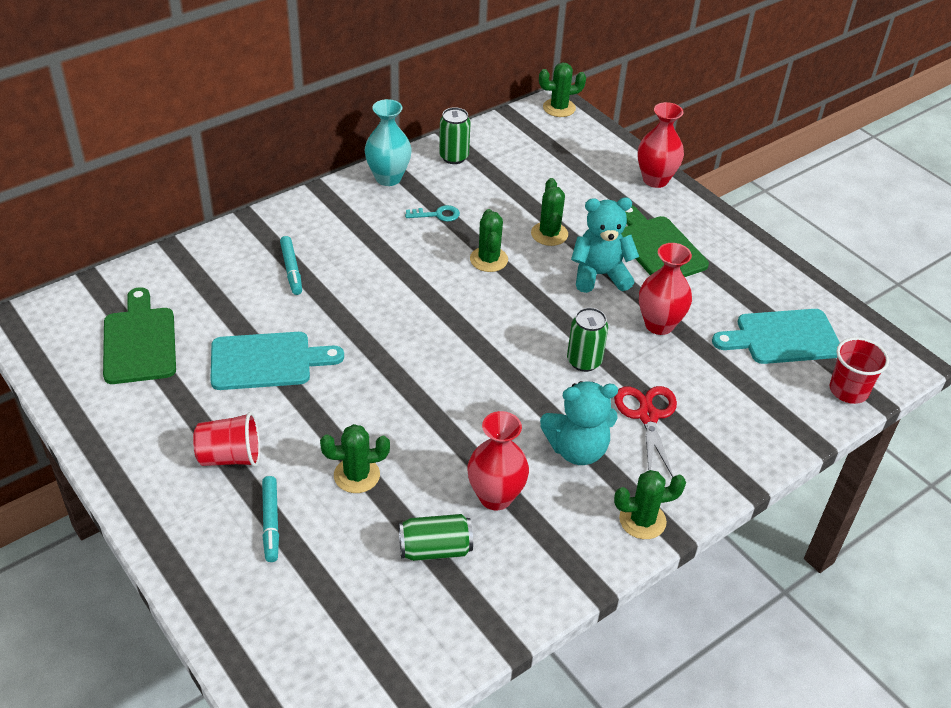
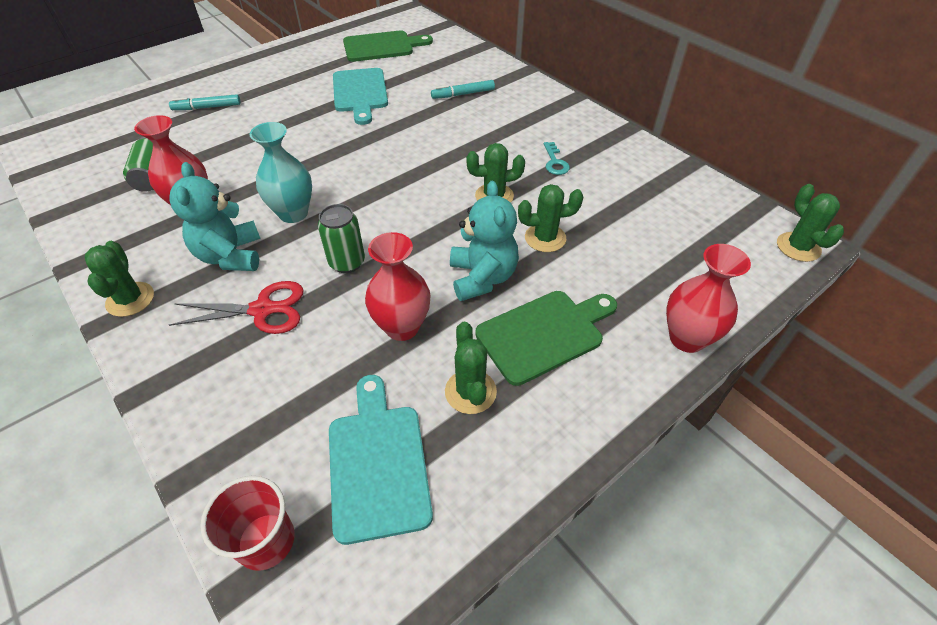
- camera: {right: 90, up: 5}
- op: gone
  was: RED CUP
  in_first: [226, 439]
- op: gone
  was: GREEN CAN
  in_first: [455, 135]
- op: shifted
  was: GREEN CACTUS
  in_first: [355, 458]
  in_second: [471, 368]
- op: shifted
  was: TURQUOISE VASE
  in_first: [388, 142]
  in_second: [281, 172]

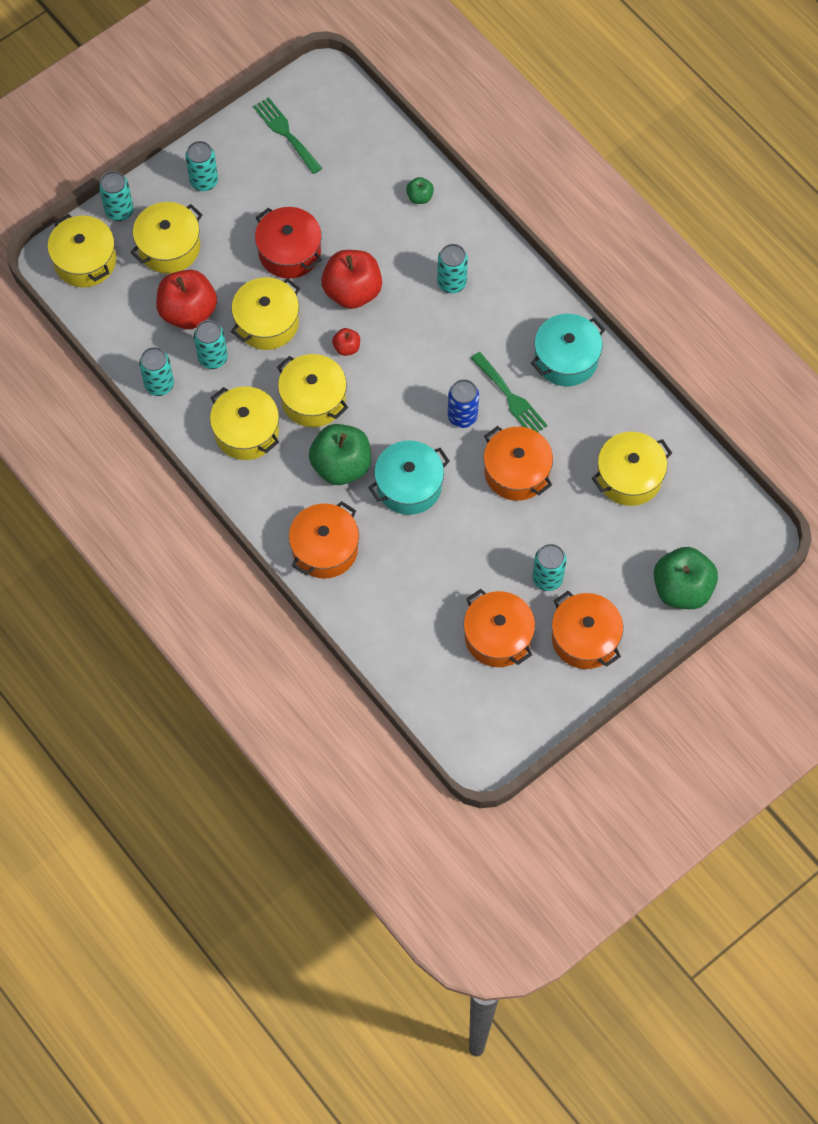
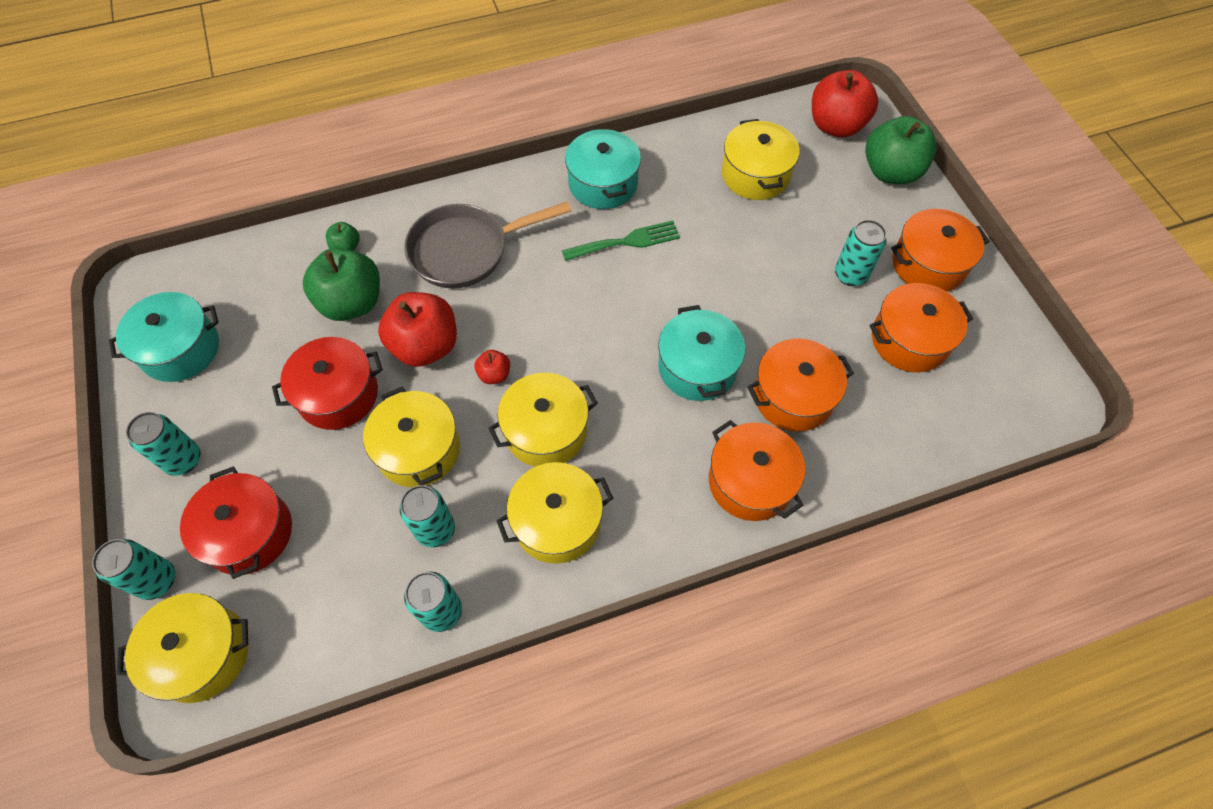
- camera: {right: -70, up: -5}
- op: gone
  was: BLUE CAN
  in_first: [463, 403]
- op: shifted
  was: RED APPLE
  in_first: [186, 299]
  in_second: [845, 103]
- op: shifted
  was: GREEN APPLE
  in_first: [340, 454]
  in_second: [341, 284]
- op: shifted
  was: ORANGE POT
  in_first: [518, 463]
  in_second: [800, 385]
- op: swapped
  was: GREEN FORK
  now: TURQUOISE POT
  in_first: [287, 135]
  in_second: [164, 337]
- op: swapped
  was: TURQUOISE CAN
  now: GREY PAN
  in_first: [452, 268]
  in_second: [488, 244]
- op: repainted
  was: YELLOW POT
  now: RED POT
  in_first: [166, 238]
  in_second: [236, 523]

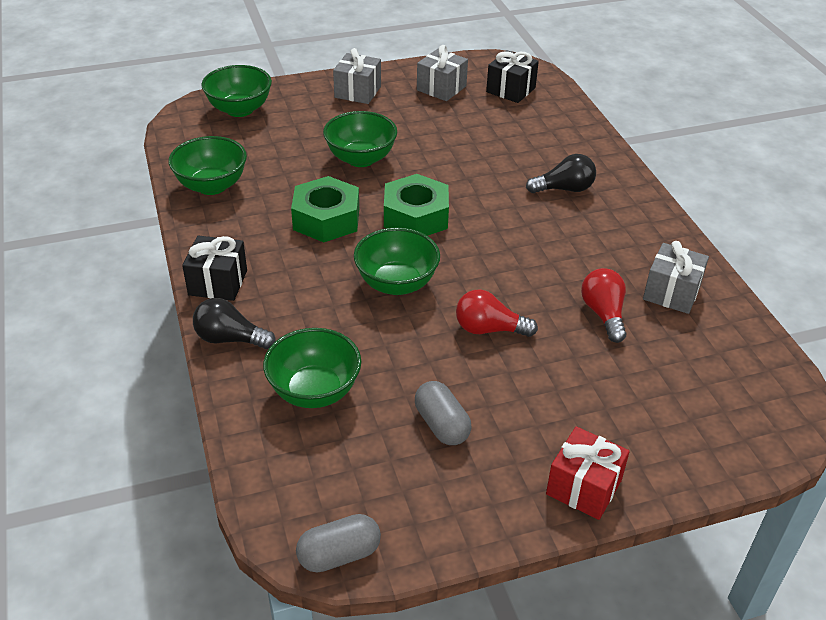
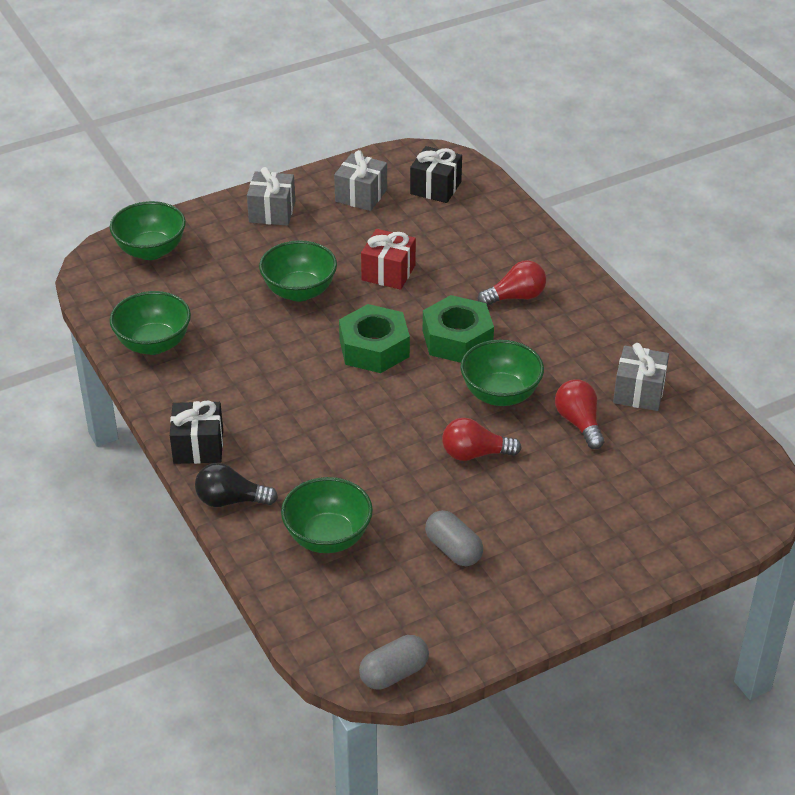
- camera: {right: -10, up: 0}
- op: shifted
  was: GREEN NUT
  in_first: [325, 209]
  in_second: [458, 329]
- op: shifted
  was: GREEN BOWL
  in_first: [397, 261]
  in_second: [502, 373]
- op: shifted
  was: RED GIFT
  in_first: [588, 473]
  in_second: [388, 259]
- op: repainted
  was: BLACK LIGHT BULB
  now: RED LIGHT BULB
  in_first: [561, 173]
  in_second: [512, 283]

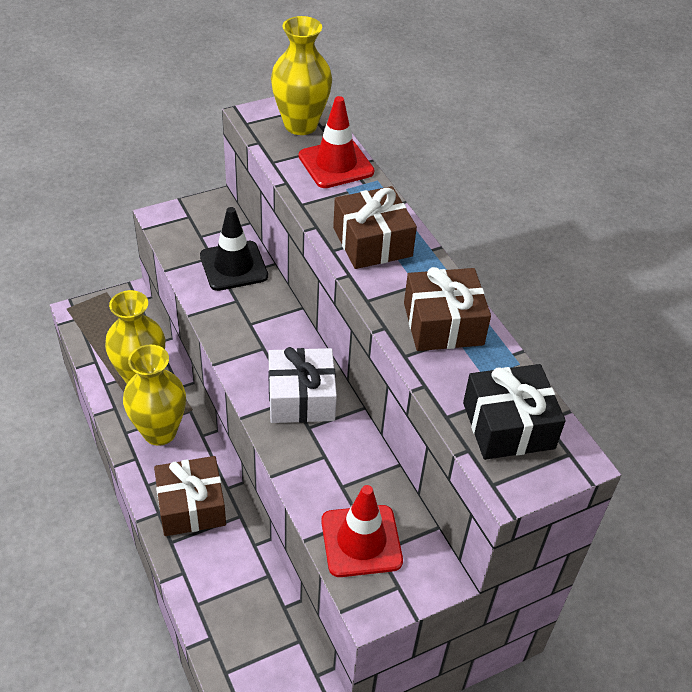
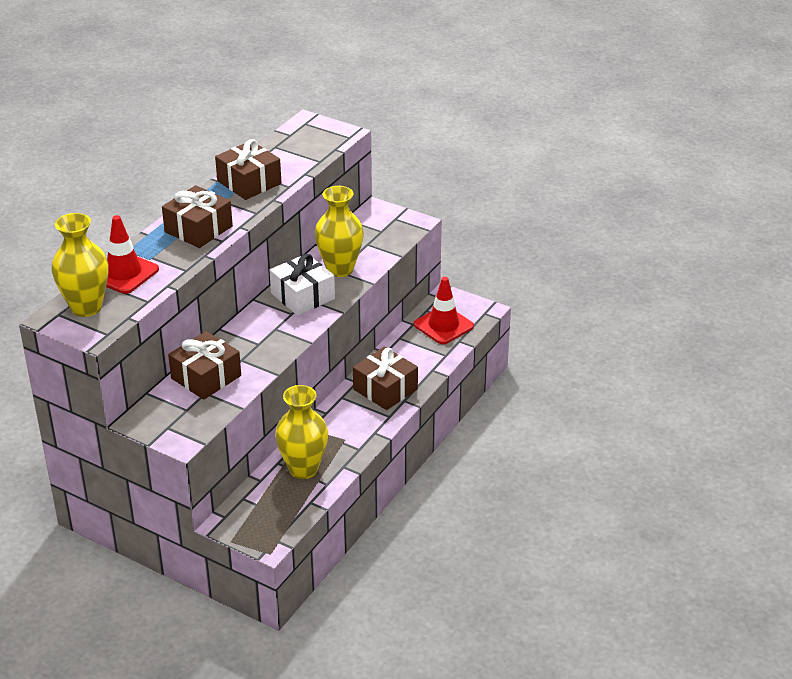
- camera: {right: -120, up: -10}
- op: gone
  was: BLACK GIFT
  in_first: [514, 412]
- op: shifted
  was: YELLOW VASE
  in_first: [154, 395]
  in_second: [339, 231]
- op: shifted
  was: RED TRAFFIC CONE
  in_first: [362, 531]
  in_second: [444, 310]
- op: swapped
  was: BLACK TRAFFIC CONE
  now: BROWN GIFT
  in_first: [234, 249]
  in_second: [204, 365]

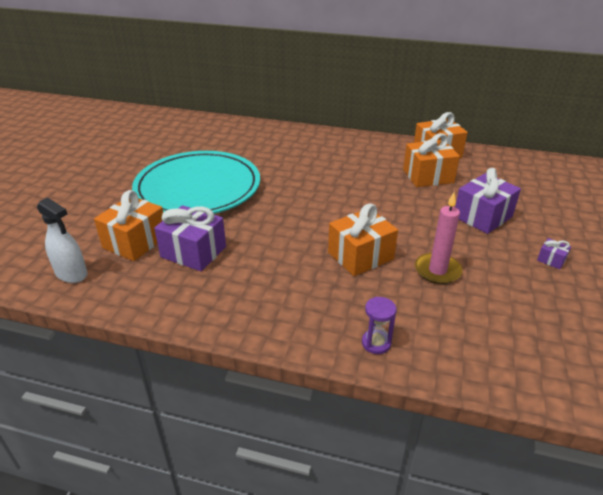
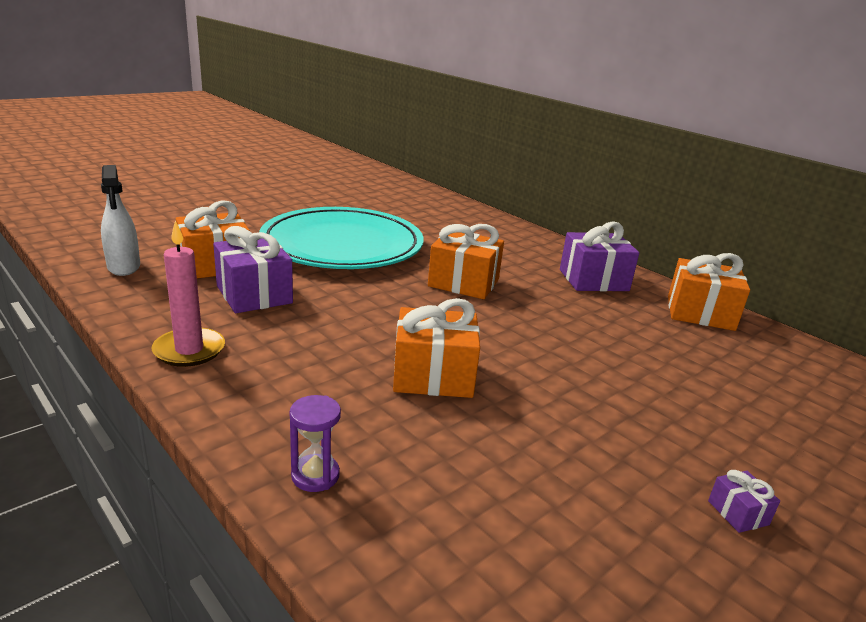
- camera: {right: 30, up: -10}
- op: shifted
  was: ORANGE GIFT
  in_first: [431, 160]
  in_second: [466, 261]
- op: shifted
  was: PINK CANDLE
  in_first: [438, 238]
  in_second: [188, 293]
- op: shifted
  was: PURPLE GIFT
  in_first: [488, 201]
  in_second: [599, 256]

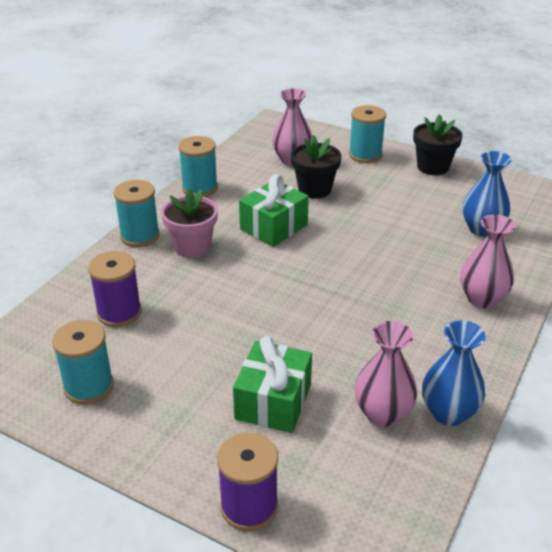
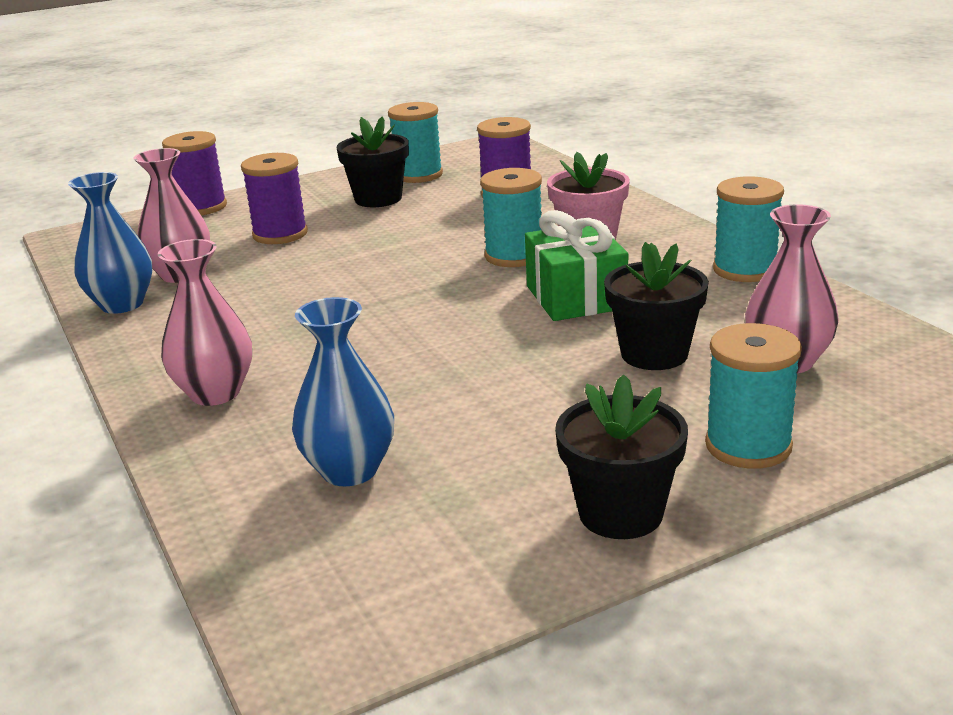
- camera: {right: 125, up: -10}
- op: new
  now: BLACK FLOWER POT
  in_second: [373, 161]
- op: shifted
  was: TURQUOISE SPOOL
  in_first: [137, 213]
  in_second: [511, 217]
- op: swapped
  was: GREEN GIFT
  now: PURPLE SPOOL
  in_first: [272, 384]
  in_second: [274, 198]

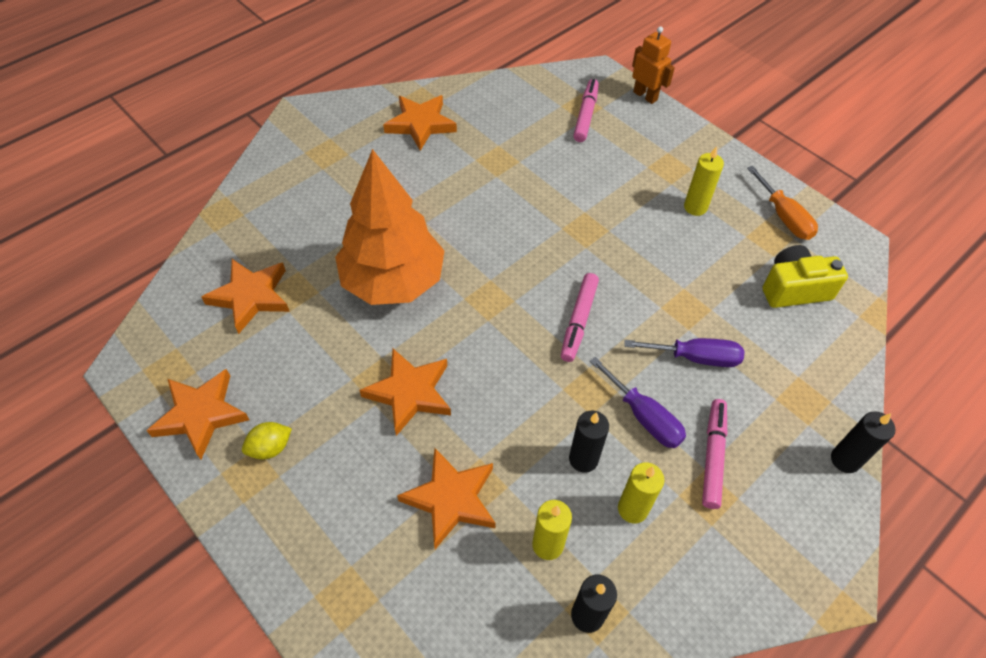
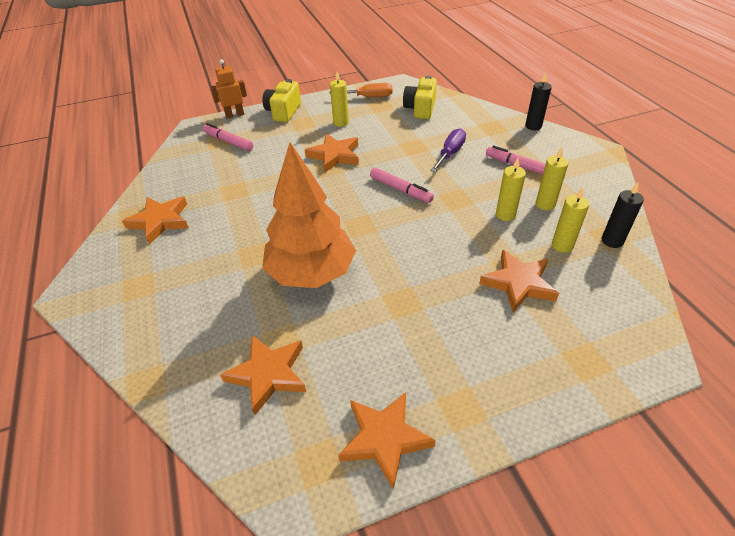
- camera: {right: -65, up: -10}
- op: gone
  was: YELLOW LEMON
  in_first: [267, 440]
- op: gone
  was: PURPLE SCREWDRIVER
  in_first: [638, 402]
- op: new
  now: YELLOW CAMERA
  in_second: [281, 100]
- op: shifted
  was: ORANGE STAR
  in_first: [405, 392]
  in_second: [332, 153]
- op: repainted
  was: BLACK CANDLE
  now: YELLOW CANDLE
  in_first: [589, 442]
  in_second: [511, 189]

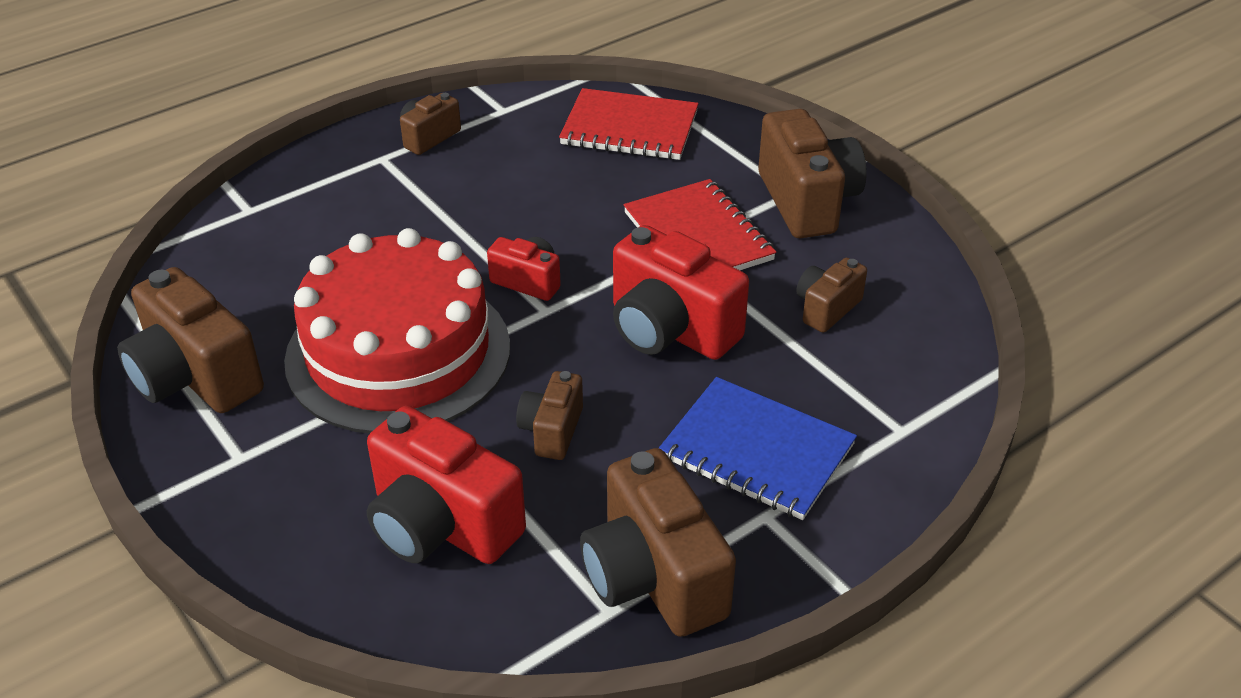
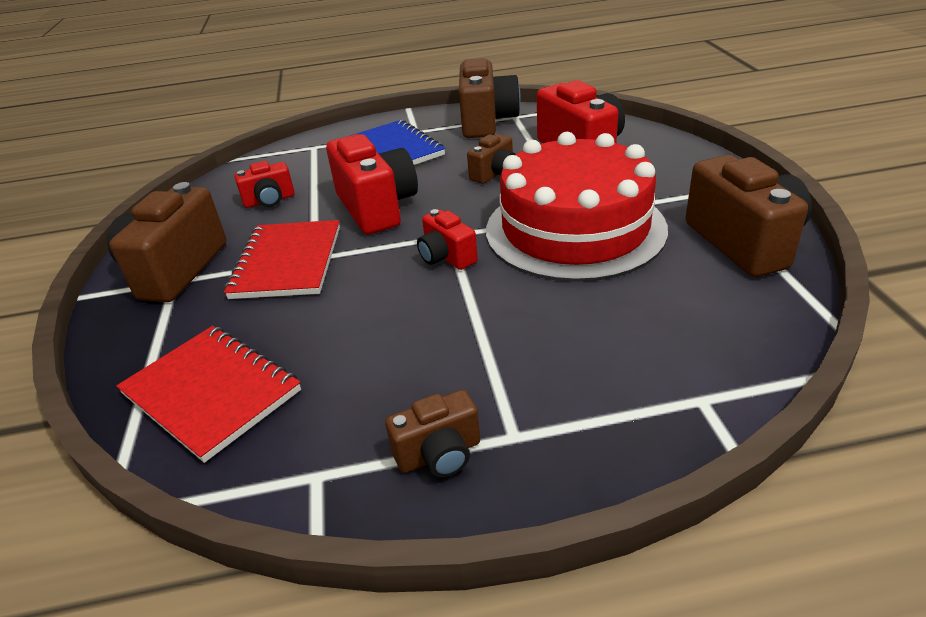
- camera: {right: -150, up: -5}
- op: repainted
  was: BROWN CAMERA
  now: RED CAMERA
  in_first: [831, 295]
  in_second: [264, 184]

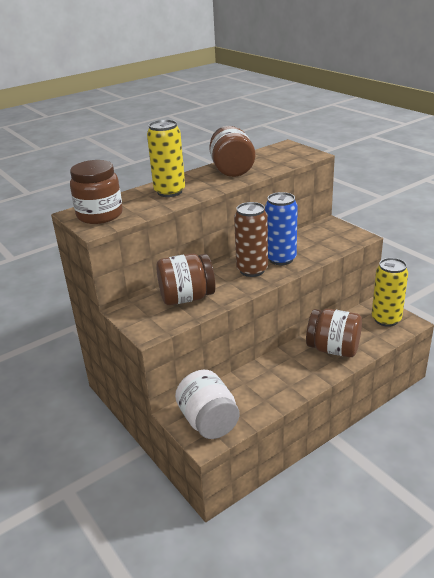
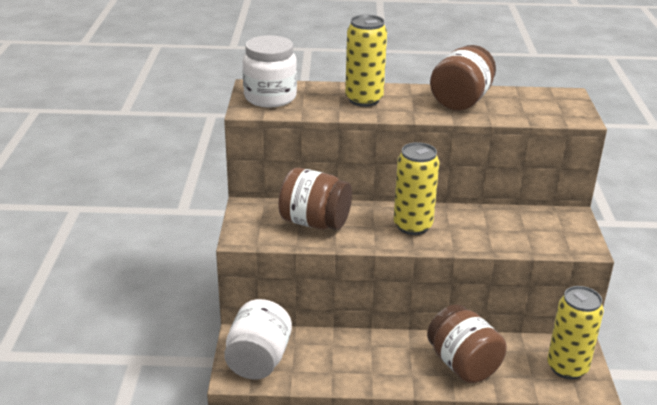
- camera: {right: 35, up: 0}
- op: gone
  was: BLUE CAN
  in_first: [281, 228]
- op: repainted
  was: BROWN JAR
  now: WHITE JAR
  in_first: [96, 192]
  in_second: [270, 71]
- op: repainted
  was: BROWN CAN
  now: YELLOW CAN
  in_first: [251, 239]
  in_second: [416, 188]

